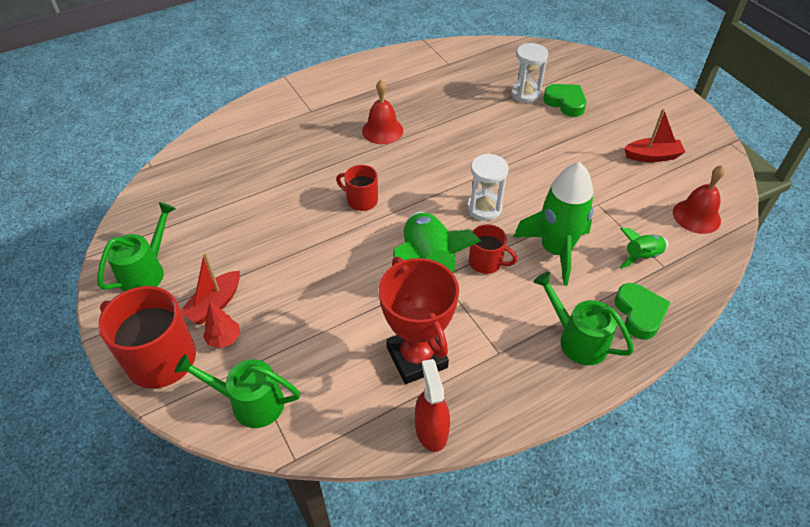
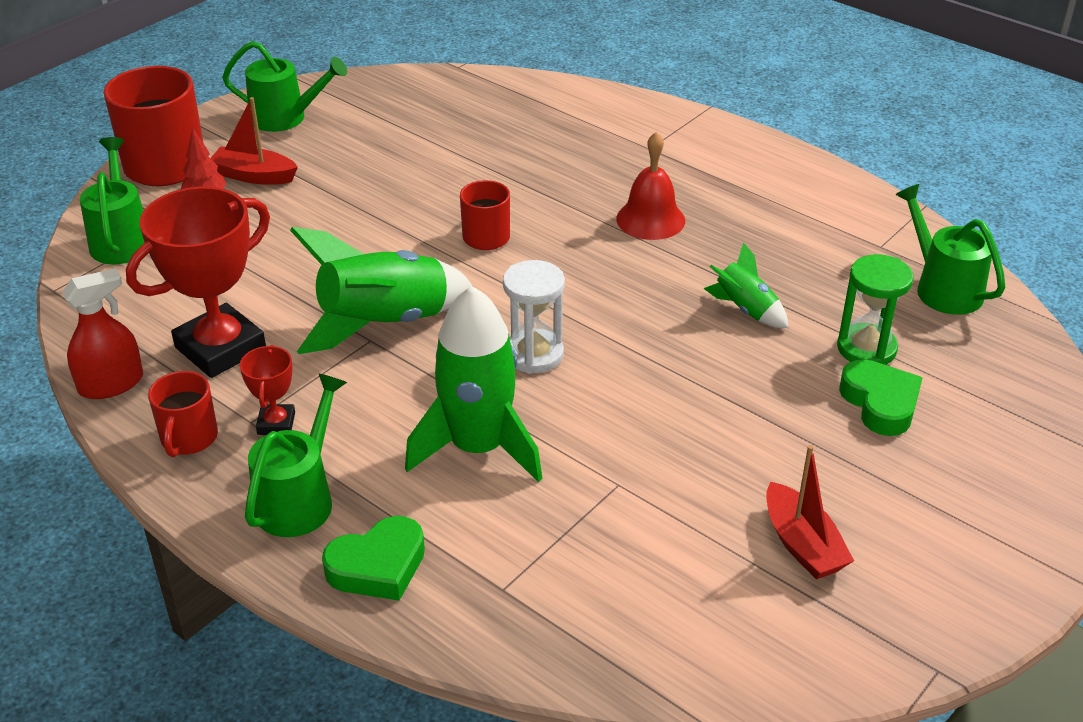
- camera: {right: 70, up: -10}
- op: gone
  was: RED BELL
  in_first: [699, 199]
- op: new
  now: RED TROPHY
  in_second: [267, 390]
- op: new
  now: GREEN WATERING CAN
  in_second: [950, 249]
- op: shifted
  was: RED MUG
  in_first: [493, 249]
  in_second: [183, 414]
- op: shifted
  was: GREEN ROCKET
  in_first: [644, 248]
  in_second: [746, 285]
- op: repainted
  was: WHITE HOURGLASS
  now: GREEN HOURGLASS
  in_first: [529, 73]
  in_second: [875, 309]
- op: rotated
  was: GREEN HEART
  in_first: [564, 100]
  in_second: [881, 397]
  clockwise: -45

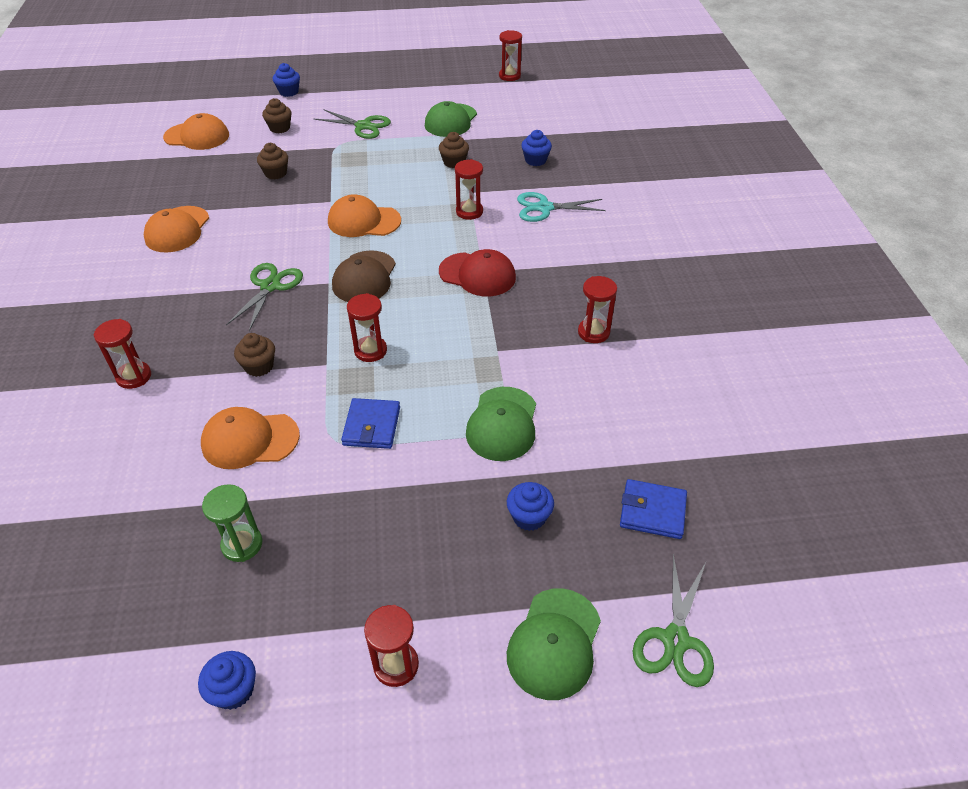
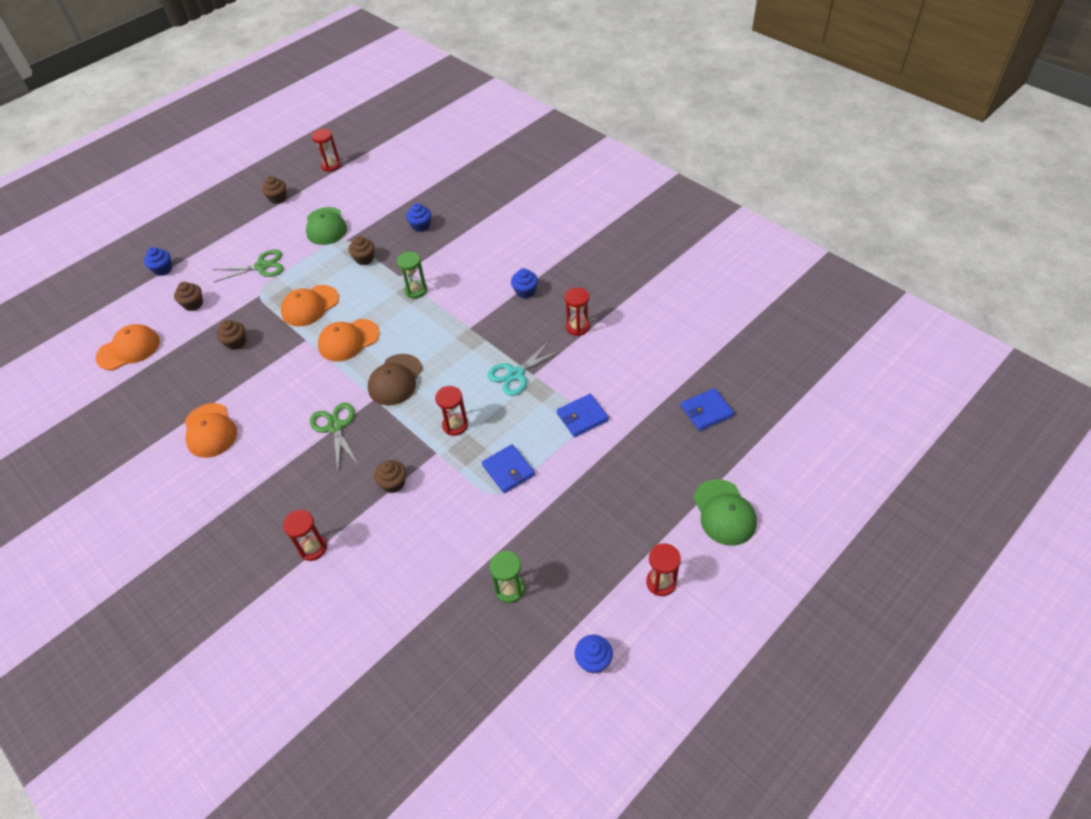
- camera: {right: -35, up: 5}
- op: gone
  was: RED CAP
  in_first: [477, 272]
- op: gone
  was: GREEN SCISSORS
  in_first: [673, 620]
- op: new
  now: BROWN CUPCAKE
  in_second: [274, 190]
- op: shifted
  was: ORANGE CAP
  in_first: [250, 438]
  in_second: [310, 305]
- op: shifted
  was: BLUE CUPCAKE
  in_first: [530, 506]
  in_second: [524, 283]
- op: shifted
  was: TURQUOISE SCISSORS
  in_first: [561, 207]
  in_second: [524, 368]
- op: swapped
  was: GREEN CAP
  now: BLUE WALLET
  in_first: [501, 424]
  in_second: [583, 415]
- op: repainted
  was: RED HOURGLASS
  now: GREEN HOURGLASS
  in_first: [469, 189]
  in_second: [412, 275]
- op: rotated
  was: BROWN CAP
  in_first: [364, 276]
  in_second: [395, 380]
  clockwise: 45

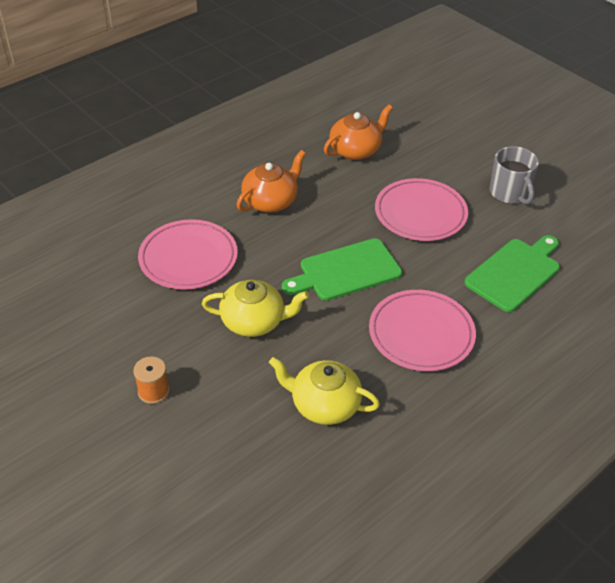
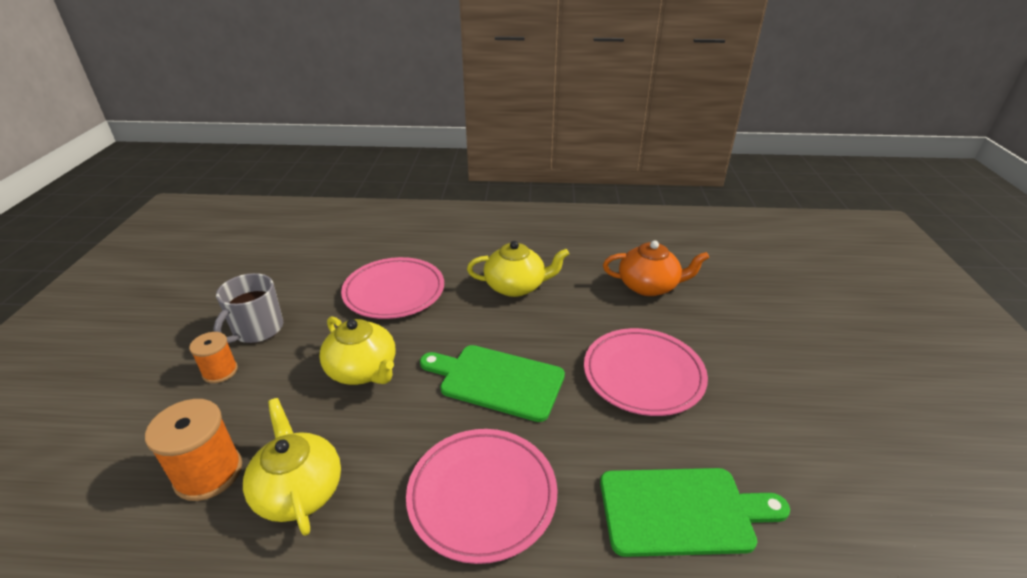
- camera: {right: 45, up: -10}
- op: new
  now: ORANGE SPOOL
  in_second: [193, 450]
- op: shifted
  was: GREY MUG
  in_first: [514, 175]
  in_second: [248, 308]
- op: repainted
  was: ORANGE TEAPOT
  now: YELLOW TEAPOT
  in_first: [271, 181]
  in_second: [518, 269]

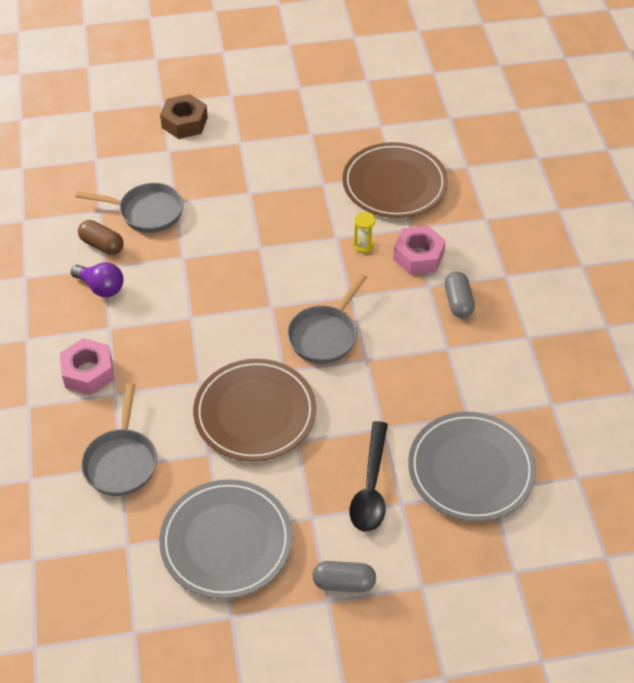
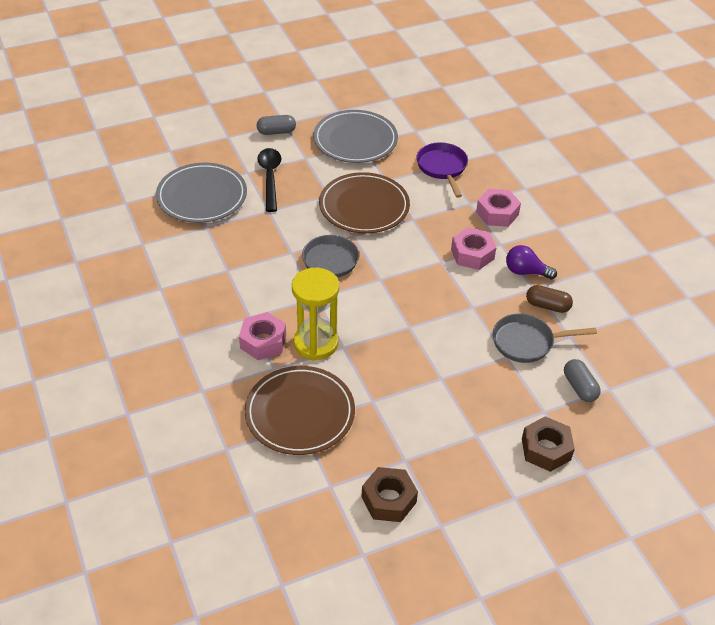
- camera: {right: 165, up: -5}
- op: new
  now: BROWN NUT
  in_second: [390, 494]
- op: new
  now: PINK NUT
  in_second: [474, 249]
- op: shifted
  was: GREY CAPSULE
  in_first: [459, 295]
  in_second: [582, 380]
- op: repainted
  was: GREY PAN
  now: PURPLE PAN
  in_first: [119, 439]
  in_second: [442, 170]
- op: scaled
  was: YELLOW HOURGLASS
  in_first: [364, 232]
  in_second: [315, 314]
  ratio: 2.35

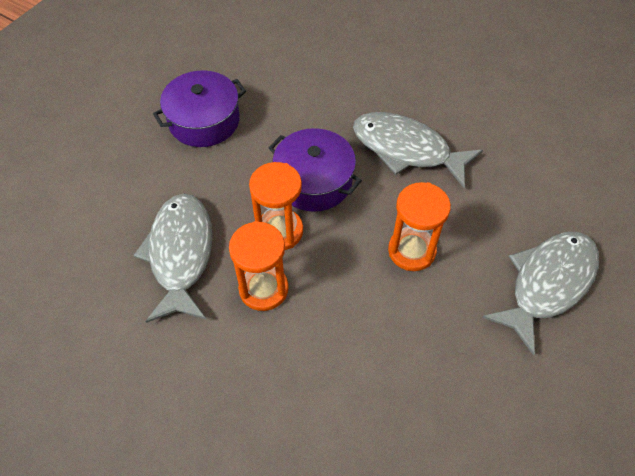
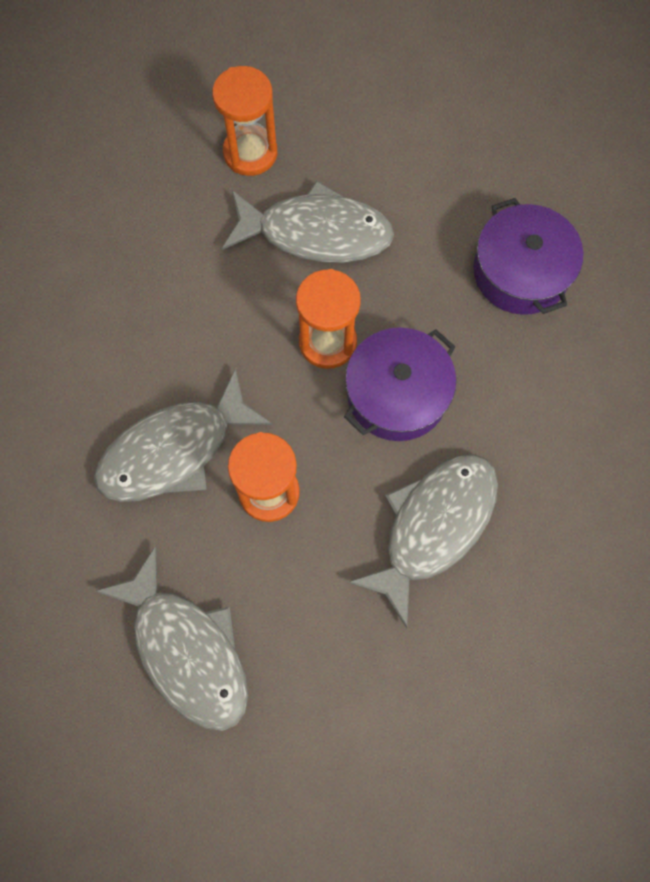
- camera: {right: 100, up: 15}
- op: new
  now: GREY FISH
  in_second: [183, 435]
- op: shifted
  was: ORANGE HOURGLASS
  in_first: [259, 266]
  in_second: [244, 121]

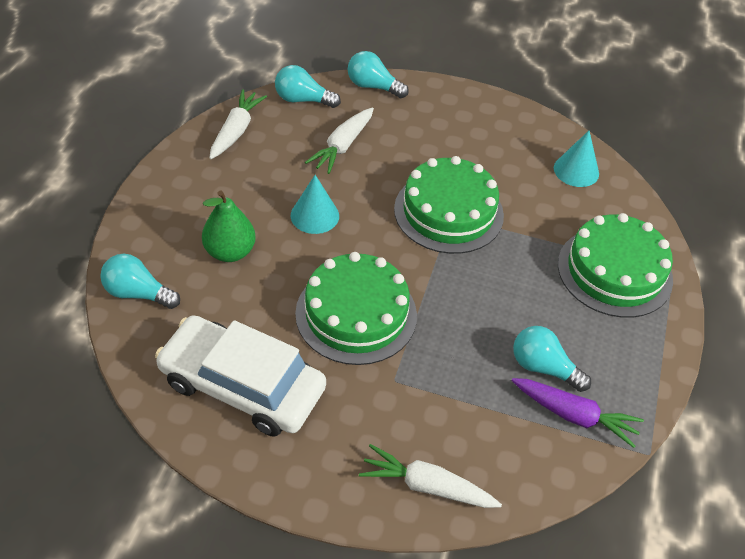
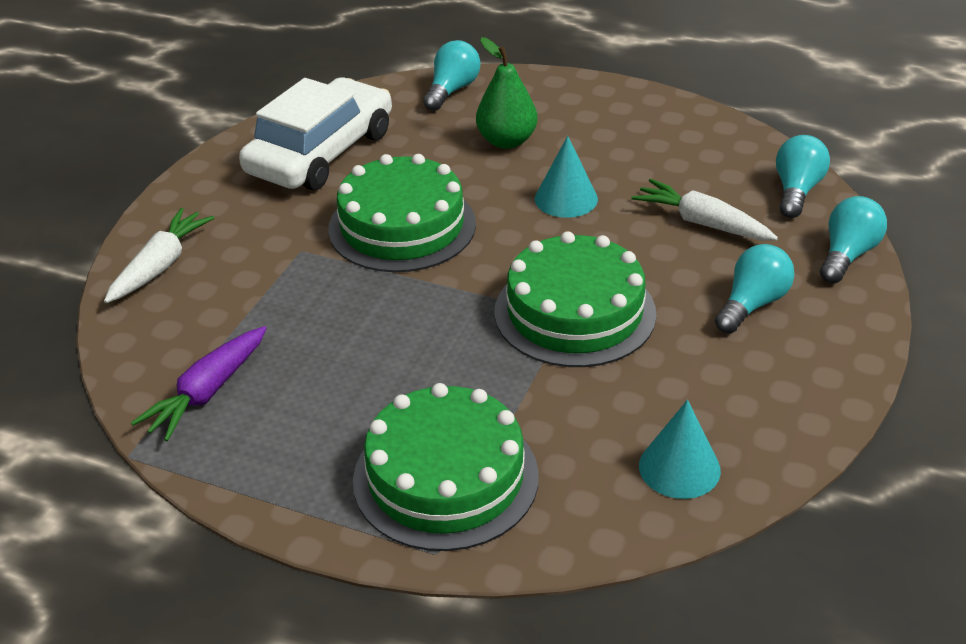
- camera: {right: 100, up: -10}
- op: gone
  was: WHITE CARROT
  in_first: [238, 124]
- op: shifted
  was: TURQUOISE LIGHT BULB
  in_first: [552, 359]
  in_second: [755, 288]

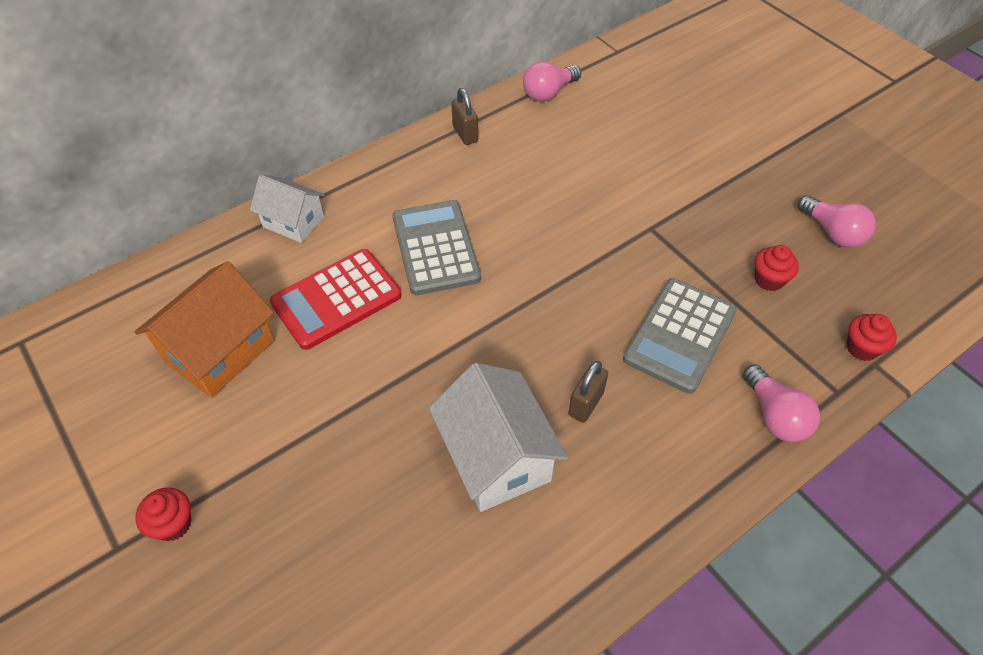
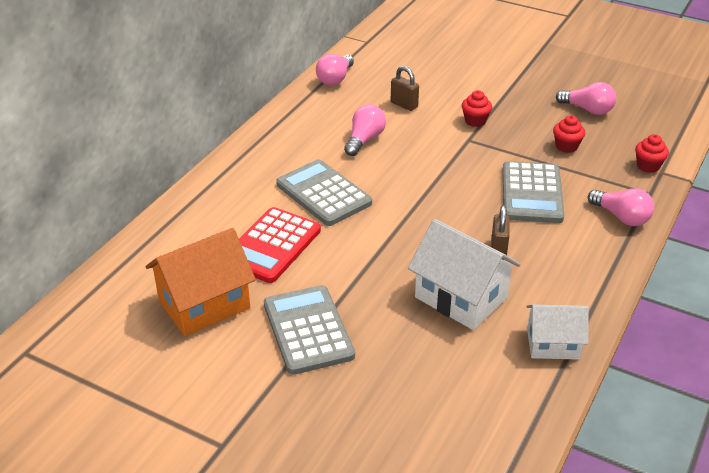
- camera: {right: -25, up: -15}
- op: new
  now: GREY CALCULATOR
  in_second: [309, 330]
- op: new
  now: PINK LIGHT BULB
  in_second: [365, 130]
- op: shifted
  was: RED CUPCAKE
  in_first: [163, 514]
  in_second: [477, 108]
- op: shifted
  was: WHITE HOUSE
  in_first: [287, 208]
  in_second: [558, 332]
- op: shifted
  was: BROWN PADLOCK
  in_first: [464, 116]
  in_second: [405, 88]
- op: rotated
  was: ORANGE HOUSE
  in_first: [204, 329]
  in_second: [200, 282]
  clockwise: 45

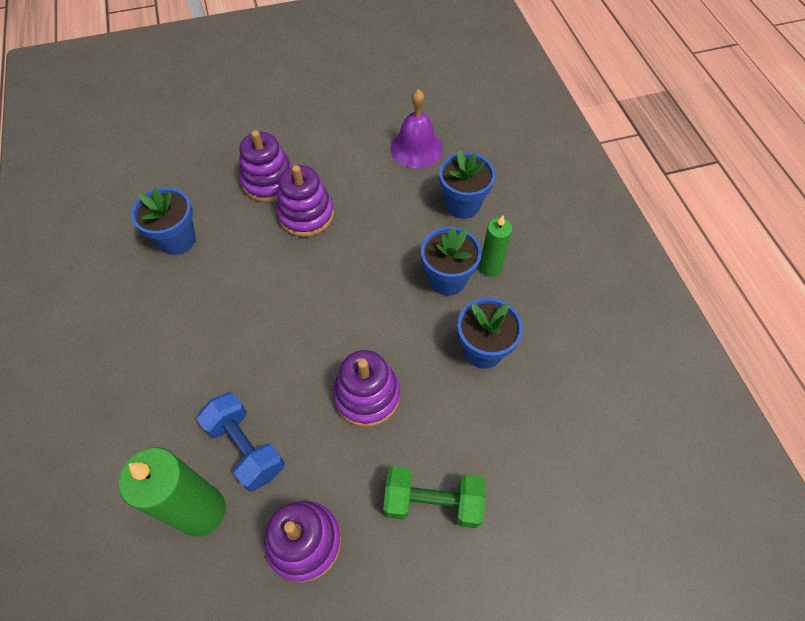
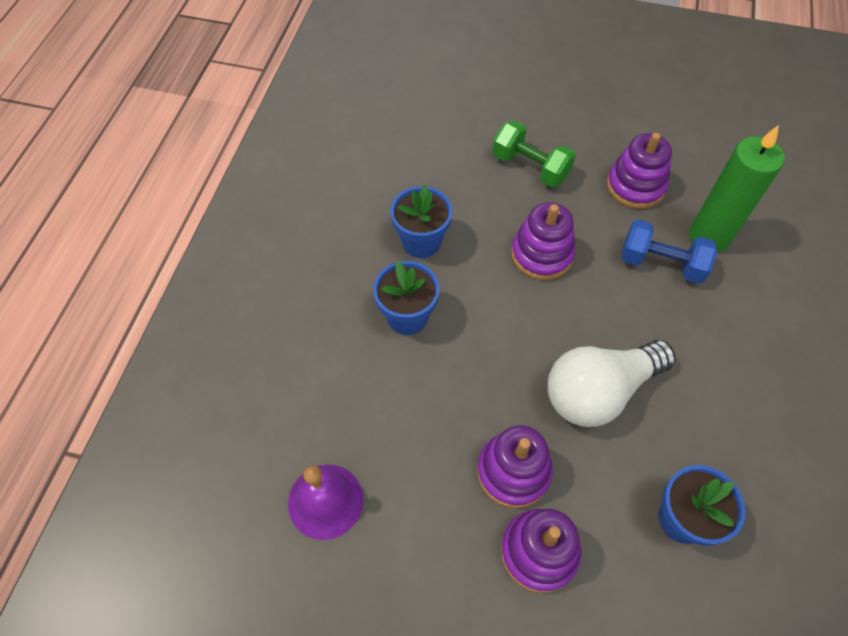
- camera: {right: -150, up: 0}
- op: gone
  was: BLUE FLOWER POT
  in_first: [467, 184]
- op: gone
  was: GREEN CANDLE
  in_first: [496, 245]
- op: new
  now: WHITE LIGHT BULB
  in_second: [612, 383]
- op: rotated
  was: BLUE DUMBBELL
  in_first: [240, 442]
  in_second: [669, 251]
  clockwise: -60

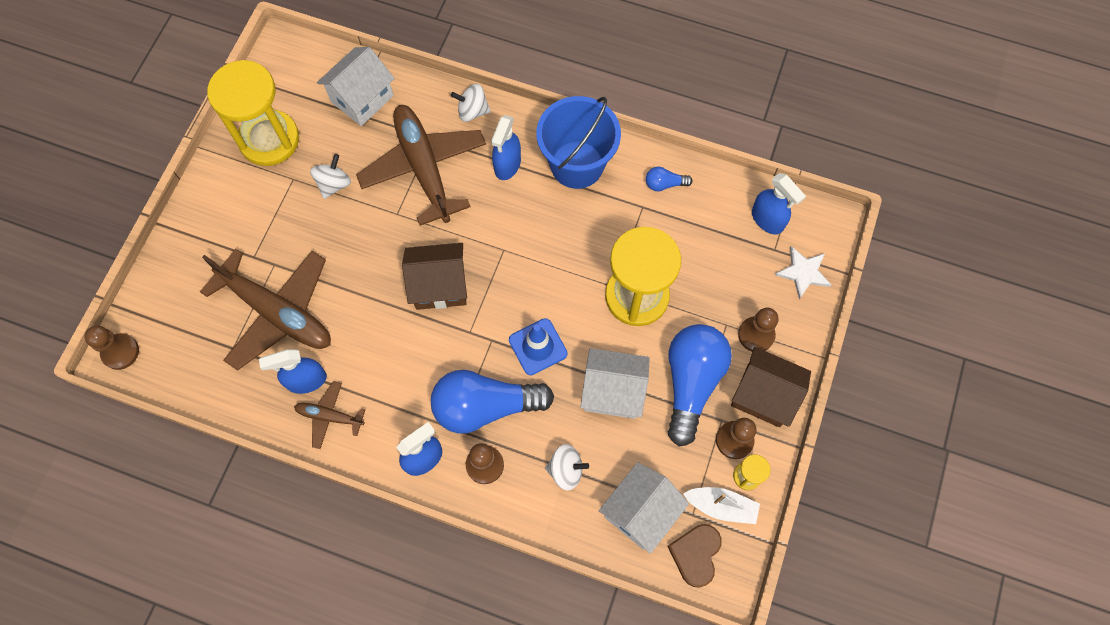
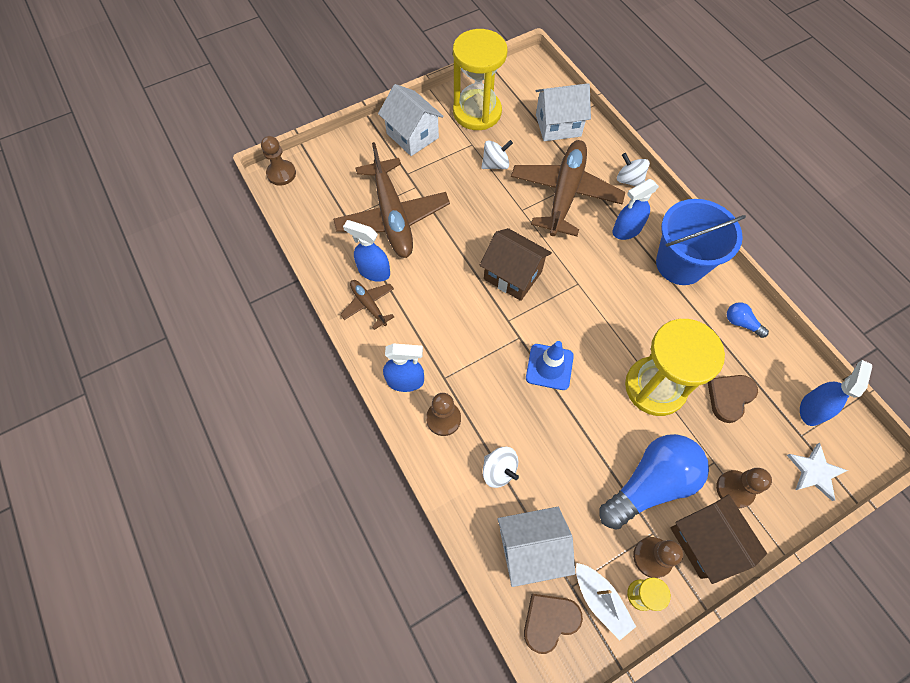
- camera: {right: 40, up: -5}
- op: gone
  was: BLUE LIGHT BULB
  in_first: [492, 402]
- op: new
  now: BROWN HEART
  in_second: [733, 399]
- op: shifted
  was: WHITE HOUSE
  in_first: [615, 383]
  in_second: [411, 120]
- op: rotated
  was: BLUE SPRAY BOTTLE
  in_first: [779, 203]
  in_second: [836, 393]
  clockwise: -150

